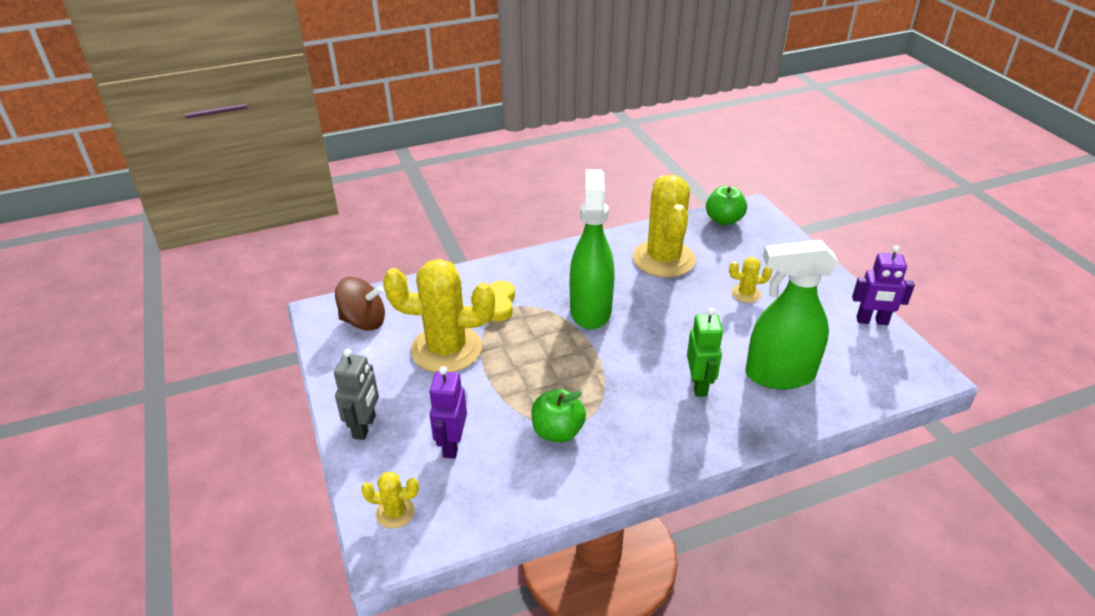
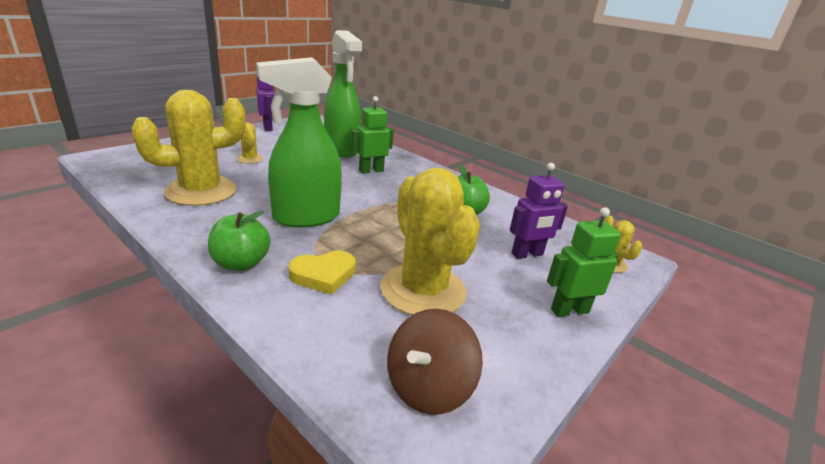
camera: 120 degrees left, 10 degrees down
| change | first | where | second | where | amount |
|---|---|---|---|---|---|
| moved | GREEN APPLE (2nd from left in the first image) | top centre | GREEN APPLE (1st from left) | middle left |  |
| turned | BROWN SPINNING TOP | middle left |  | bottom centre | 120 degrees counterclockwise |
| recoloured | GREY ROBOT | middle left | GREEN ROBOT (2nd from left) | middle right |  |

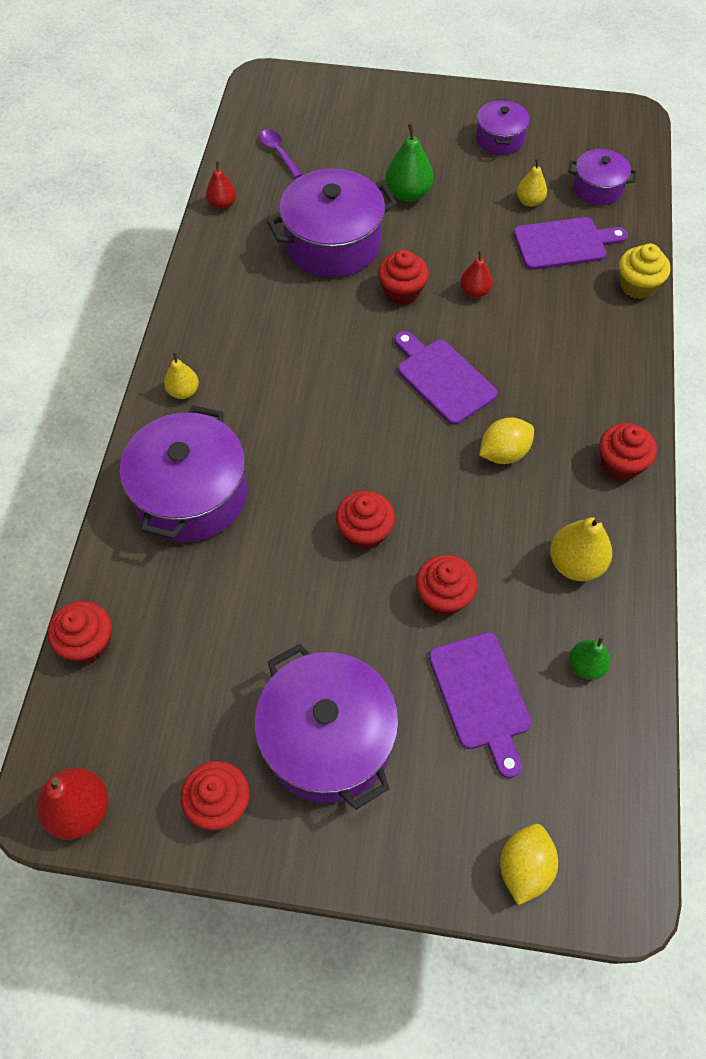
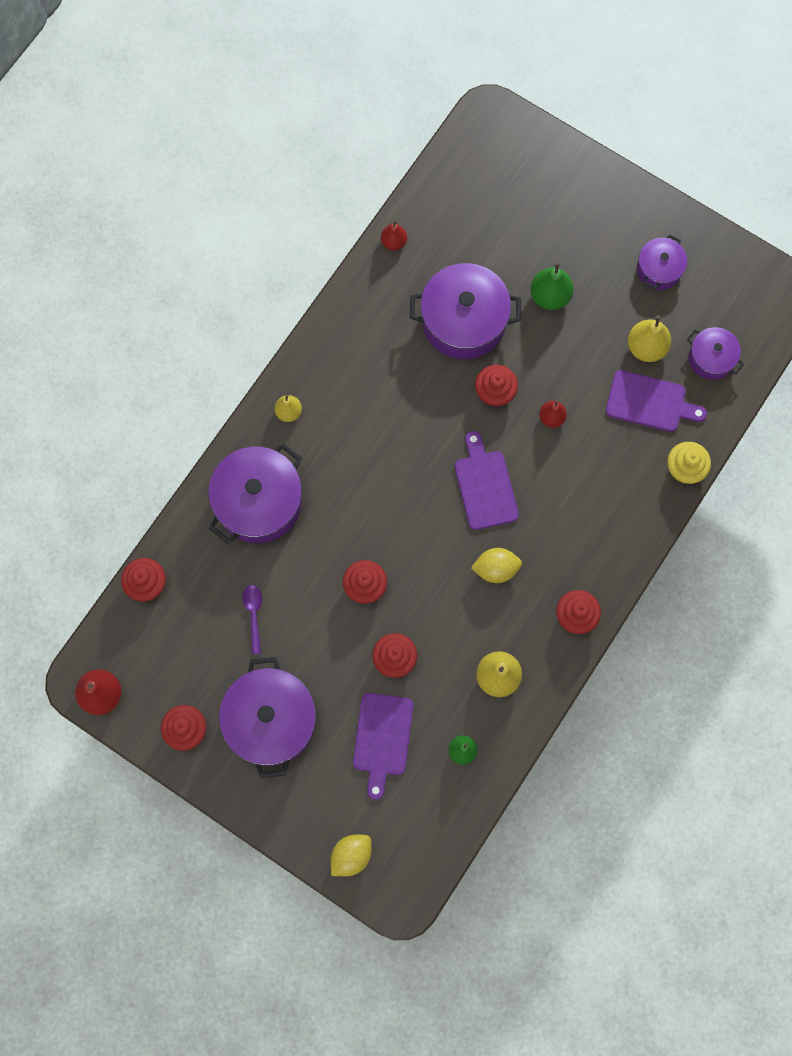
camera: 25 degrees right, 15 degrees up
| change | first | where | second | where | amount |
|---|---|---|---|---|---|
| moved | PURPLE SPOON | top centre |  | middle left |  |
| resized | YELLOW PEAR (2nd from left in the first image) | top right | YELLOW PEAR (3rd from left) | top right | x1.59 |

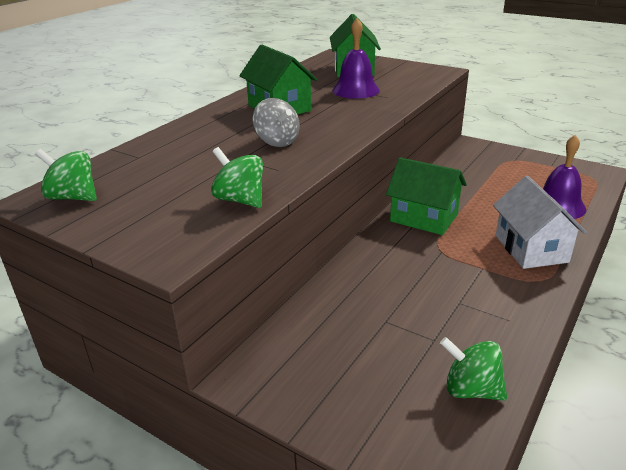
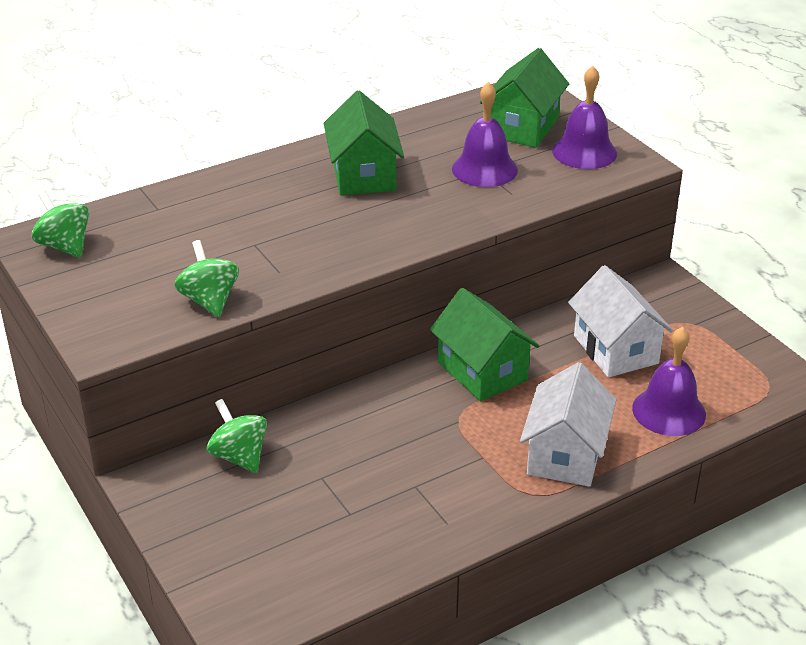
camera: 25 degrees right, 5 degrees up
| change | first | where | second | where | amount |
|---|---|---|---|---|---|
| moved | GREEN SPINNING TOP (3rd from left) | bottom right |  | bottom left |  |
| added |  |  | PURPLE BELL (2nd from left) | top right |  |
| added |  |  | WHITE HOUSE (2nd from left) | middle right |  |
| removed | GREY SPINNING TOP | top centre |  |  |  |

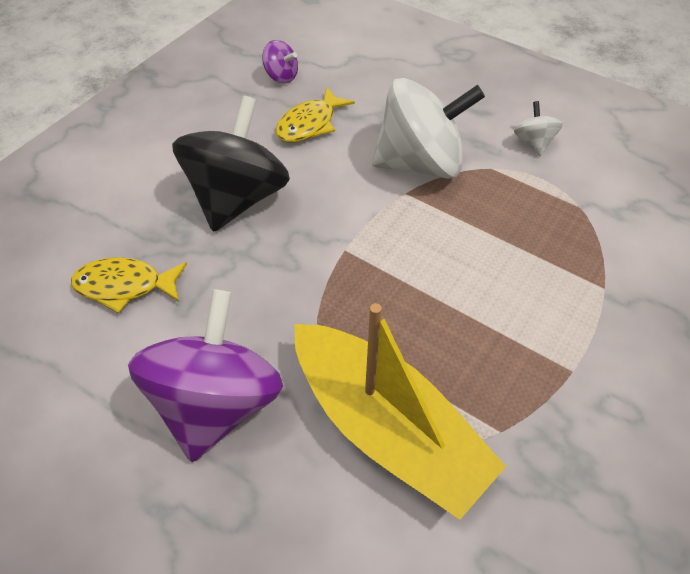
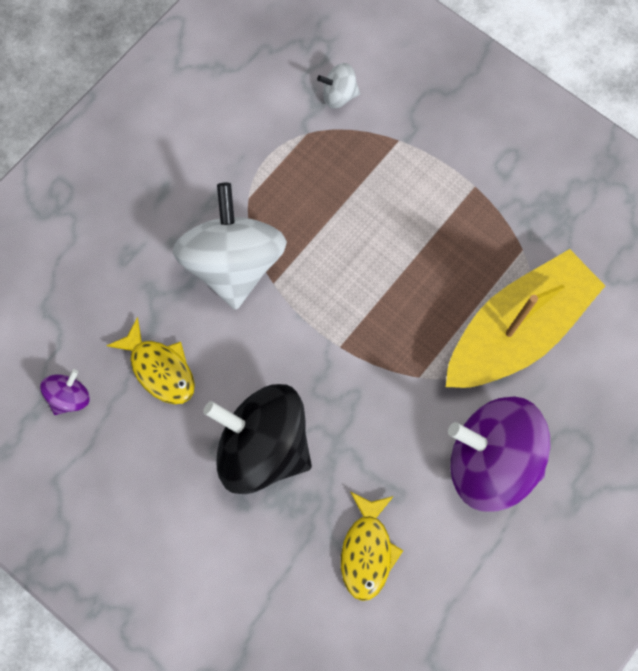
camera: 85 degrees left, 20 degrees up
| change | first | where | second | where | amount |
|---|---|---|---|---|---|
| moved | WHITE SPINNING TOP (2nd from left) | top right |  | top centre |  |

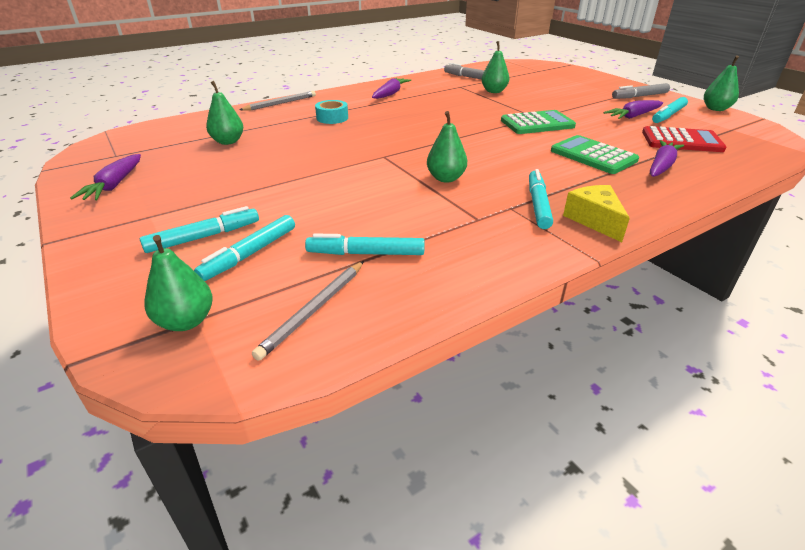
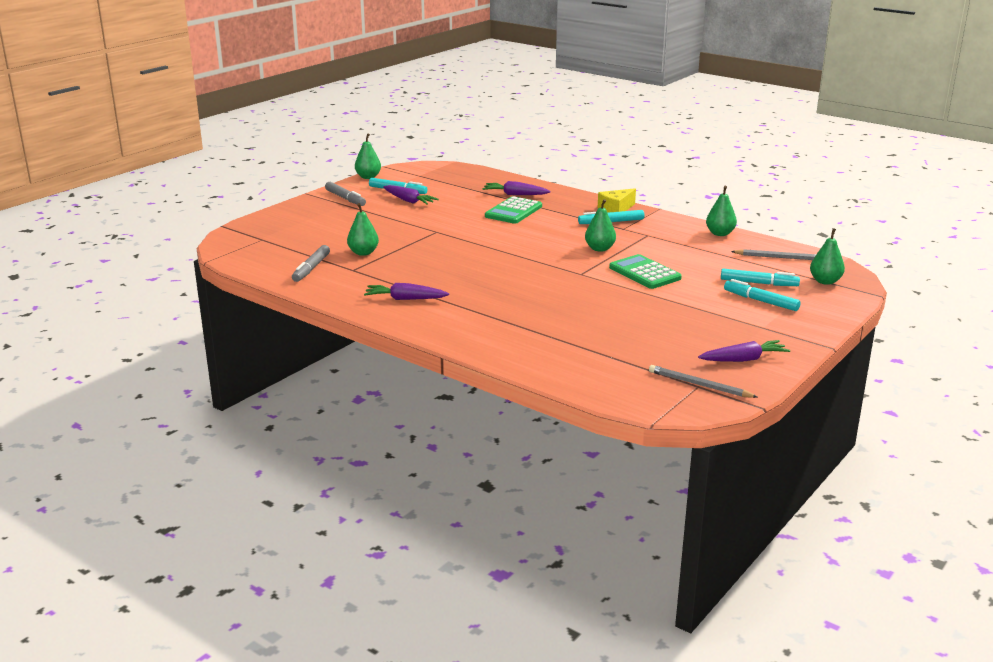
camera: 110 degrees left, 10 degrees down
| change | first | where | second | where | amount |
|---|---|---|---|---|---|
| moved | GREEN CALCULATOR (1st from left in the first image) | top right | GREEN CALCULATOR (2nd from left) | centre |  |
| moved | GREY PENCIL (1st from left) | top centre |  | middle right |  |
| moved | GREEN PEAR (2nd from left in the first image) | top left | GREEN PEAR (4th from left) | top right |  |
| removed | TURQUOISE MARKER (3rd from left) | centre |  |  |  |
| removed | TURQUOISE TAPE | top centre |  |  |  |
| removed | RED CALCULATOR | top right |  |  |  |

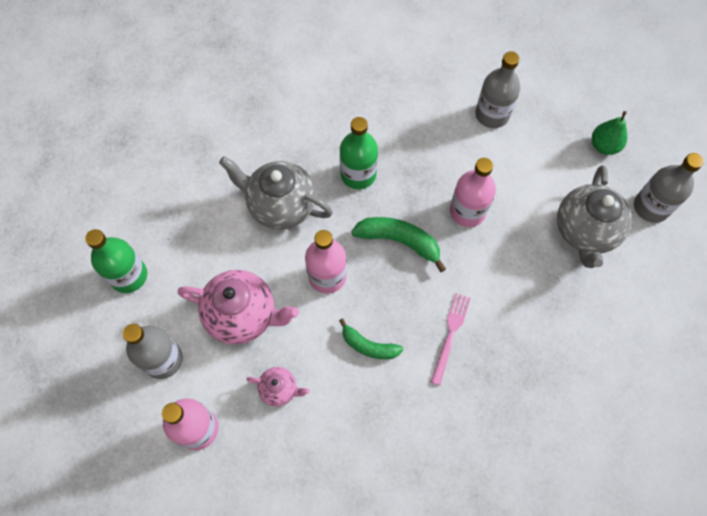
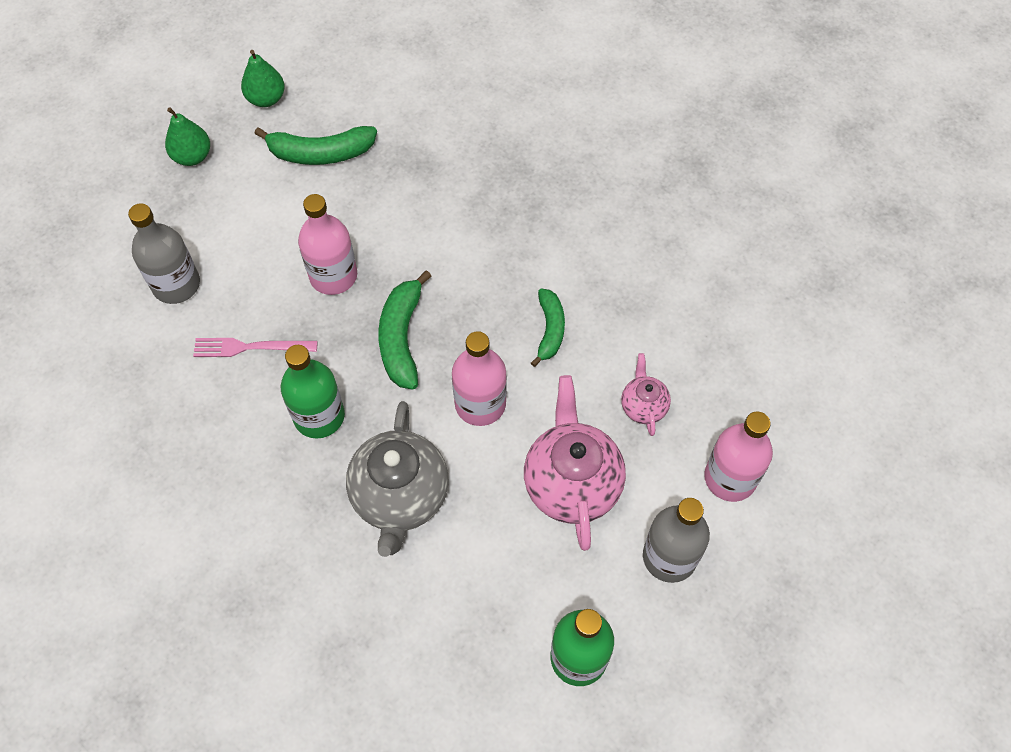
camera: 110 degrees left, 5 degrees down
| change | first | where | second | where | amount |
|---|---|---|---|---|---|
| moved | PINK FORK | centre |  | middle left |  |
| replaced | GREY BOTTLE (3rd from left) | middle right | GREEN PEAR (2nd from left) | top left |  |
| replaced | GREY TEAPOT (2nd from left) | middle right | GREEN BANANA (1st from left) | top left |  |

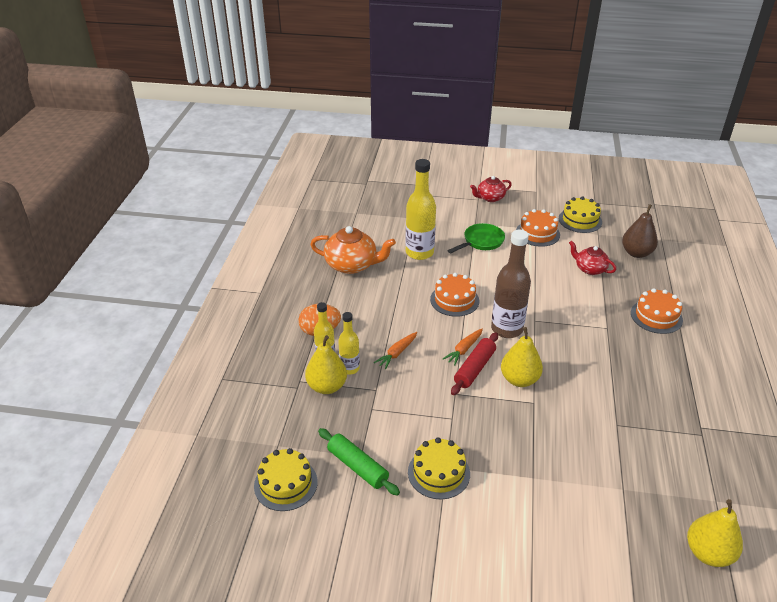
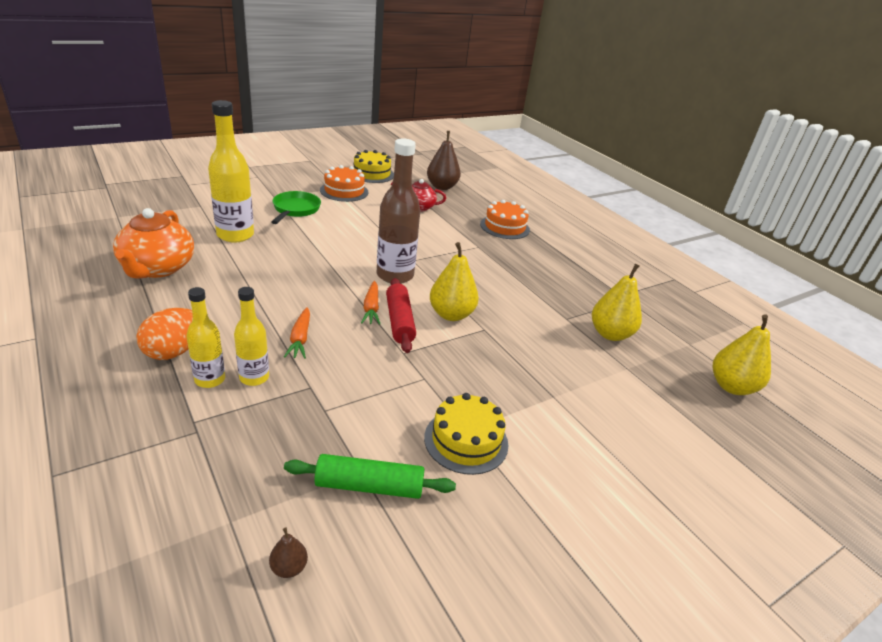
camera: 45 degrees left, 5 degrees down
| change | first | where | second | where | amount |
|---|---|---|---|---|---|
| turned | ORANGE TEAPOT | centre |  | middle left | 120 degrees clockwise |
| replaced | YELLOW CAKE (1st from left) | bottom centre | BROWN PEAR (1st from left) | bottom left |  |
| moved | YELLOW PEAR (1st from left in the first image) | centre | YELLOW PEAR (2nd from left) | middle right |  |
| removed | ORANGE CAKE (1st from left) | centre |  |  |  |
| removed | RED TEAPOT (1st from left) | top centre |  |  |  |

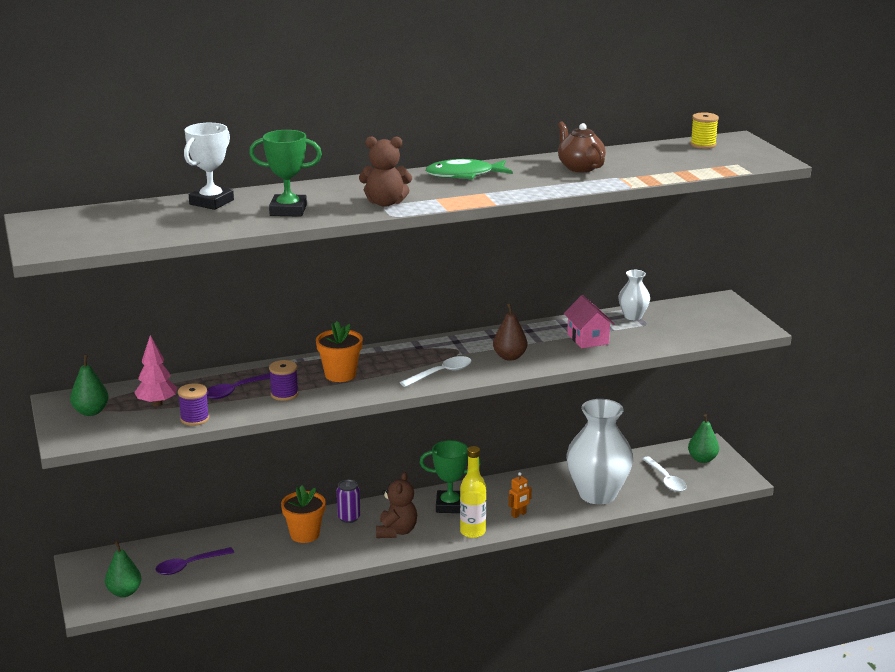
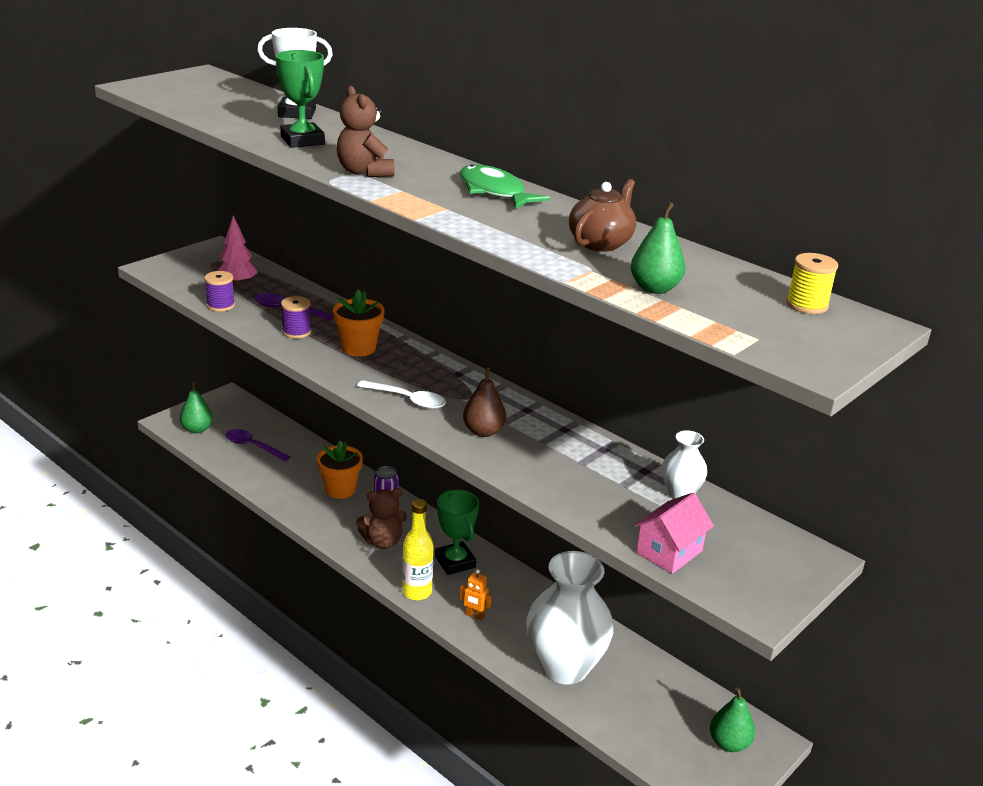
camera: 60 degrees right, 5 degrees up
| change | first | where | second | where | amount |
|---|---|---|---|---|---|
| moved | GREEN PEAR (1st from left in the first image) | middle left | GREEN PEAR (2nd from left) | top right |  |
| moved | PINK HOUSE | centre |  | bottom right |  |
| removed | WHITE SPOON (2nd from left) | bottom right |  |  |  |

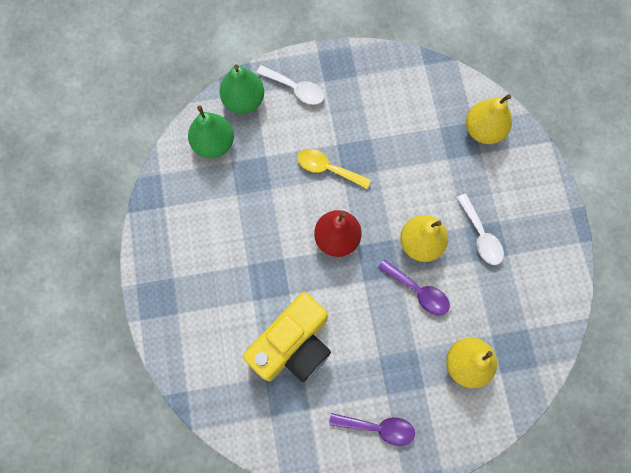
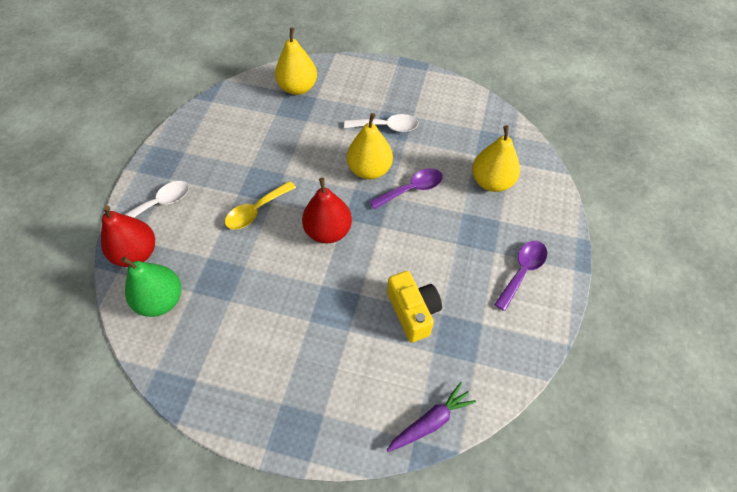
camera: 65 degrees left, 15 degrees down
| change | first | where | second | where | amount |
|---|---|---|---|---|---|
| recoloured | GREEN PEAR (2nd from left) | top centre | RED PEAR (1st from left) | middle left |  |
| resized | YELLOW CAMERA | bottom centre |  | centre | x0.65 |
| added |  |  | PURPLE CARROT | bottom centre |  |

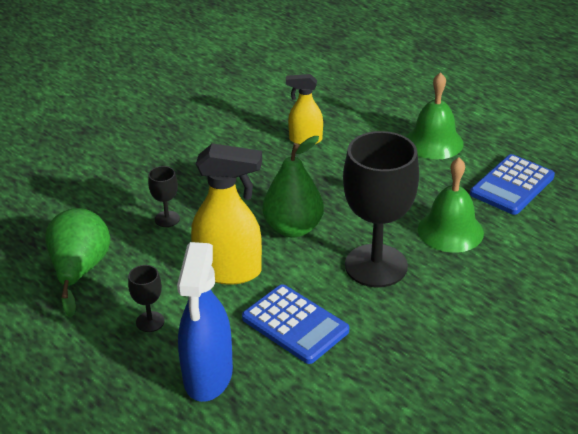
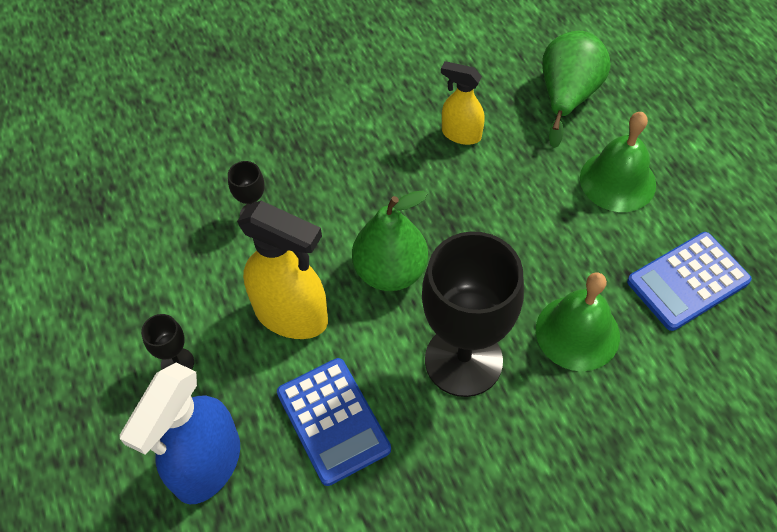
camera: 20 degrees right, 20 degrees up
| change | first | where | second | where | amount |
|---|---|---|---|---|---|
| moved | GREEN PEAR (1st from left in the first image) | middle left | GREEN PEAR (2nd from left) | top right |  |

